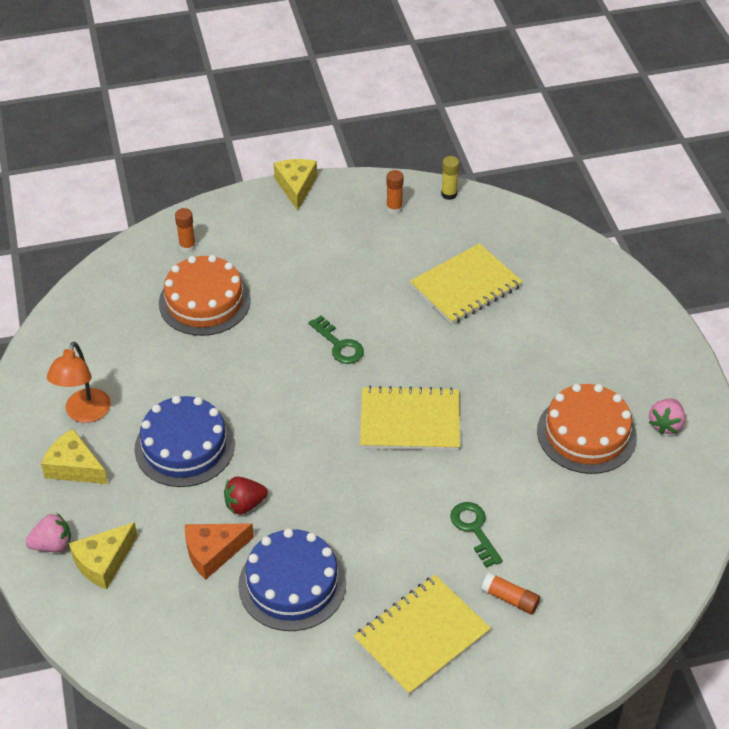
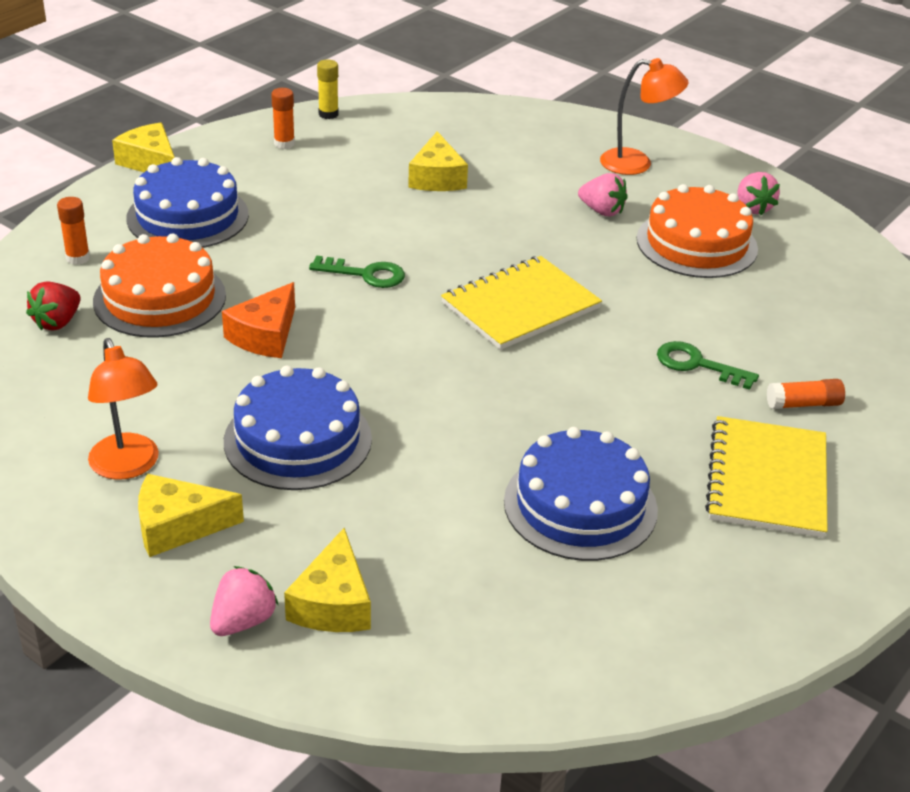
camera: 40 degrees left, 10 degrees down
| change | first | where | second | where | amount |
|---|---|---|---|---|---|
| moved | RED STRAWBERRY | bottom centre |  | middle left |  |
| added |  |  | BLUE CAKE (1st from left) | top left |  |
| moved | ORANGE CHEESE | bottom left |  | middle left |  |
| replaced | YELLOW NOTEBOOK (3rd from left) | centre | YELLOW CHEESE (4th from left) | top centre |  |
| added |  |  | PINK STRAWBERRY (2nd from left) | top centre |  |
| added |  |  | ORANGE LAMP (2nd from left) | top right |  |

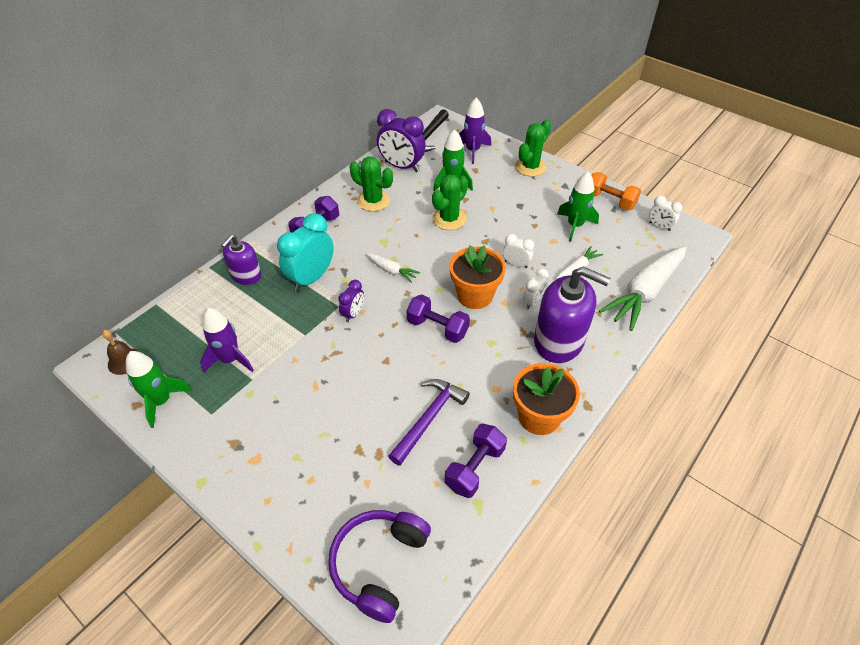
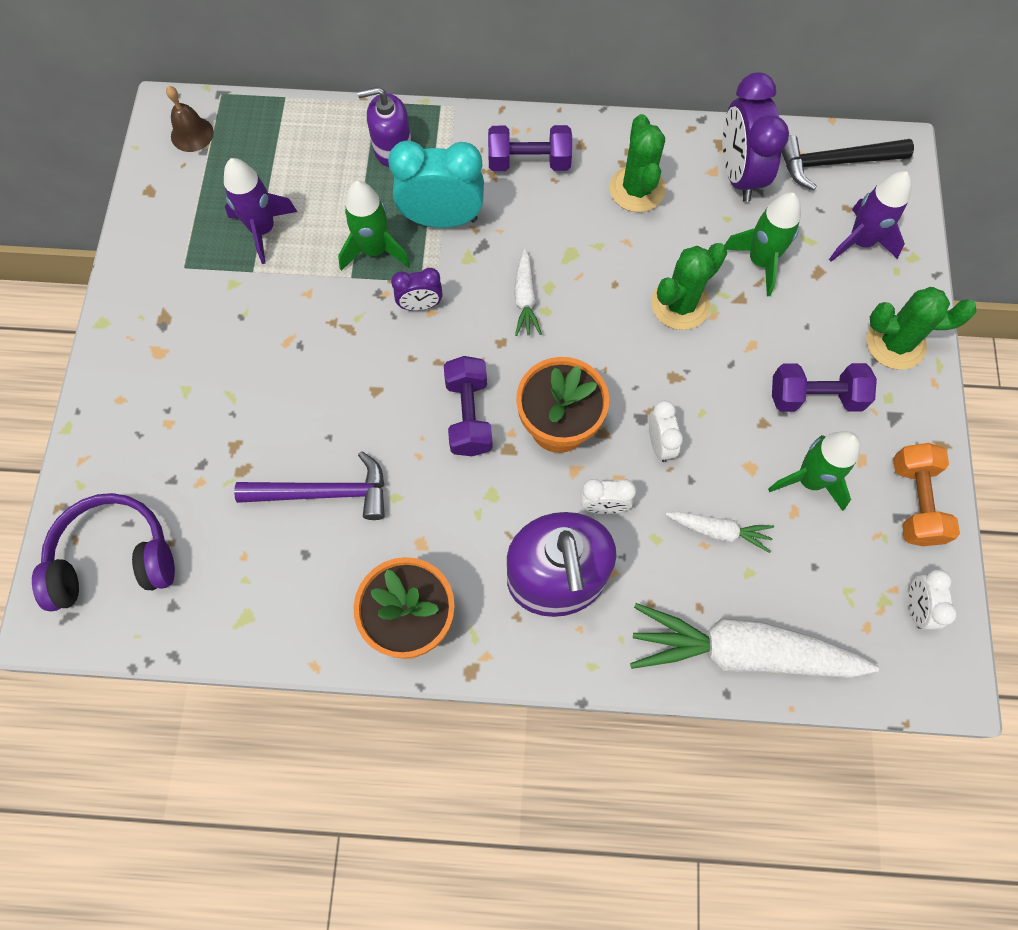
camera: 55 degrees right, 20 degrees up
| change | first | where | second | where | amount |
|---|---|---|---|---|---|
| moved | GREEN ROCKET (1st from left) | middle left |  | top centre |  |
| turned | GREEN CACTUS (2nd from left) | top centre |  | top right | 45 degrees counterclockwise |
| moved | PURPLE DUMBBELL (3rd from left) | bottom centre |  | middle right |  |

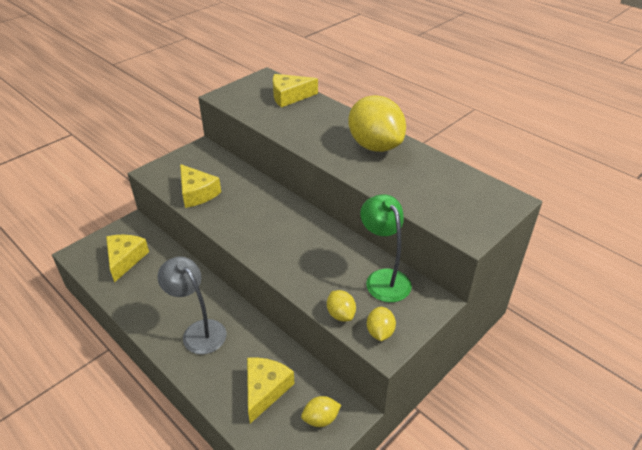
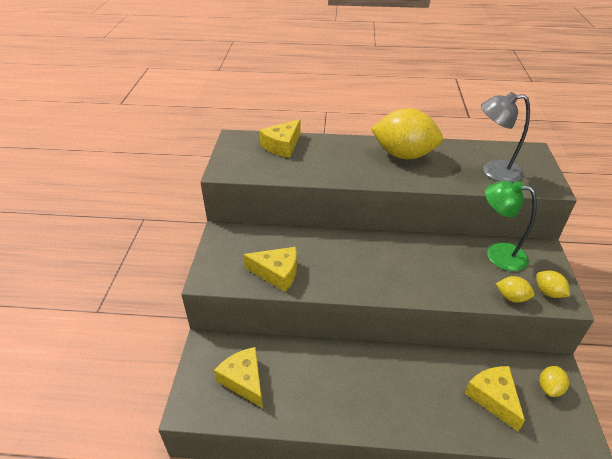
camera: 40 degrees left, 0 degrees up
| change | first | where | second | where | amount |
|---|---|---|---|---|---|
| moved | GREY LAMP | bottom left |  | top right |  |

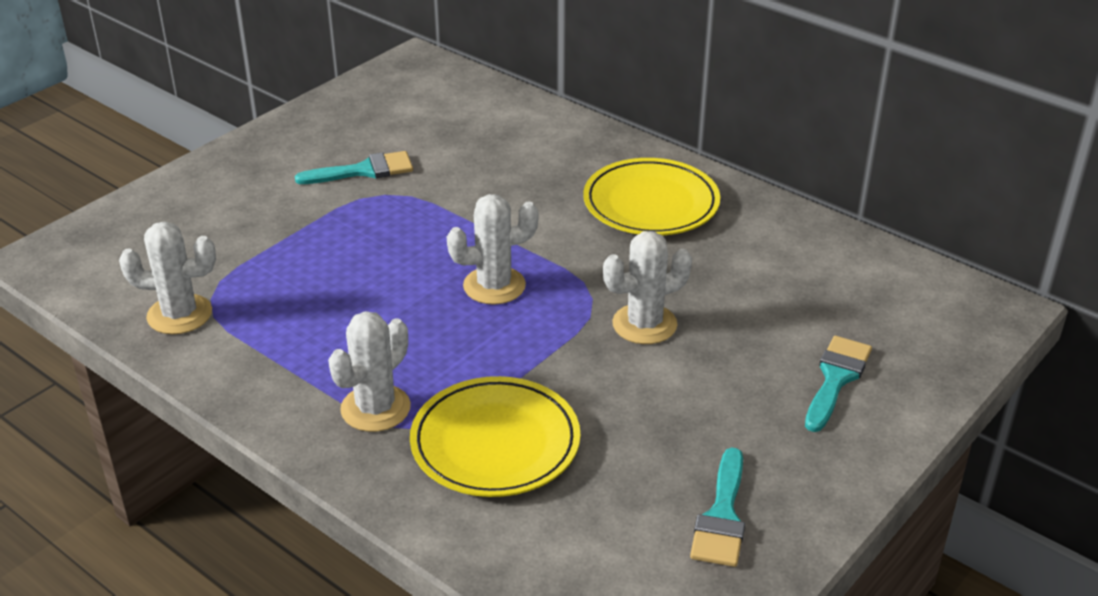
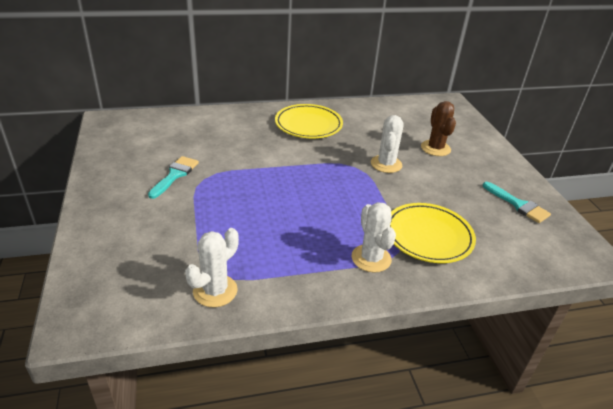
camera: 55 degrees left, 0 degrees up
| change | first | where | second | where | amount |
|---|---|---|---|---|---|
| added |  |  | BROWN CACTUS | top right |  |
| removed | WHITE CACTUS (3rd from left) | centre |  |  |  |
| removed | TURQUOISE BRUSH (3rd from left) | middle right |  |  |  |

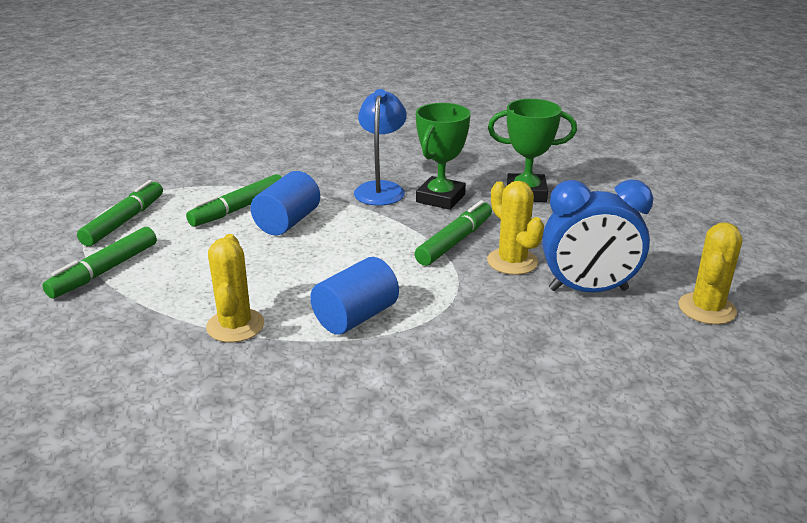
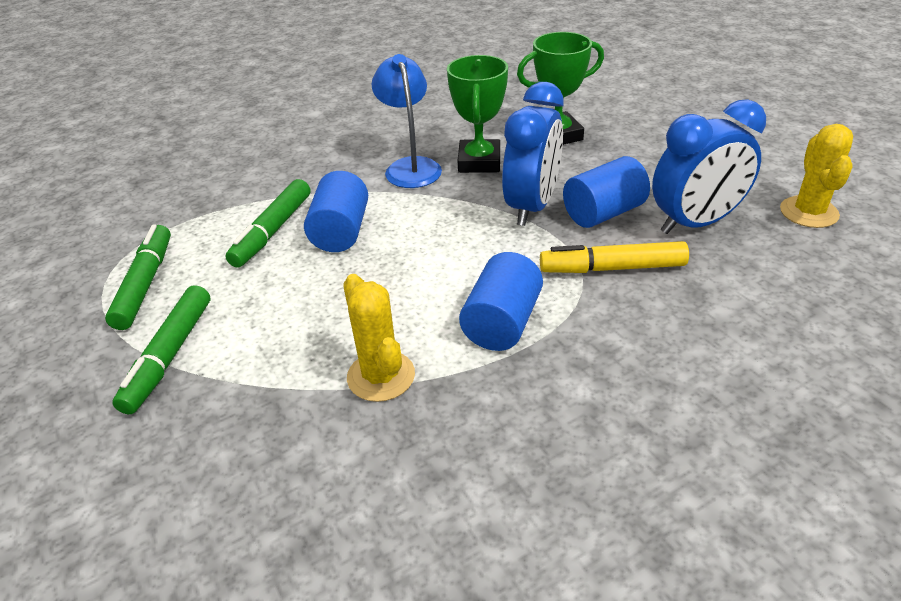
camera: 20 degrees left, 10 degrees up
| change | first | where | second | where | amount |
|---|---|---|---|---|---|
| replaced | GREEN MARKER (4th from left) | centre | BLUE CLOCK (1st from left) | top centre |  |
| added |  |  | YELLOW MARKER | middle right |  |
| replaced | YELLOW CACTUS (2nd from left) | centre | BLUE CYLINDER (3rd from left) | top right |  |

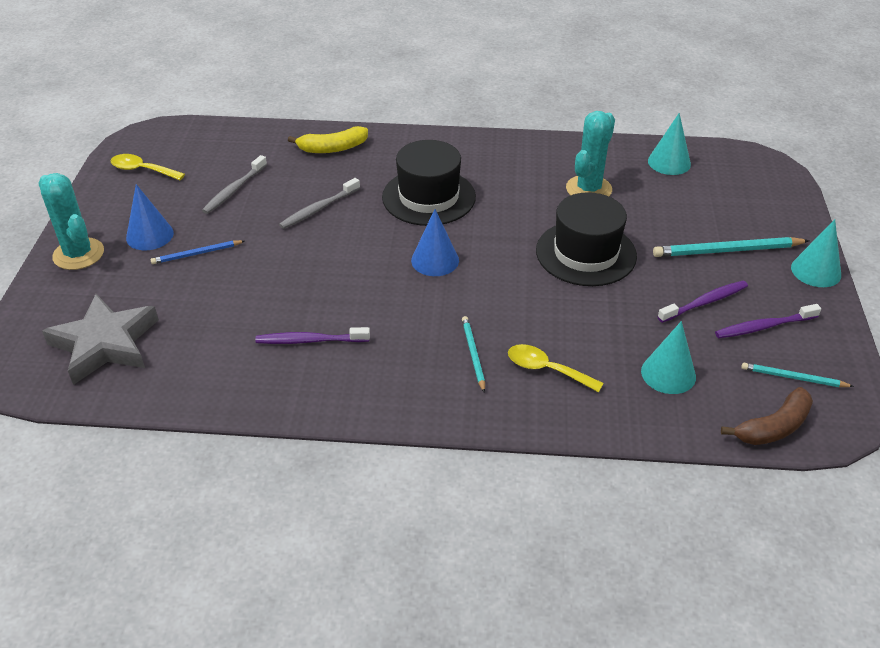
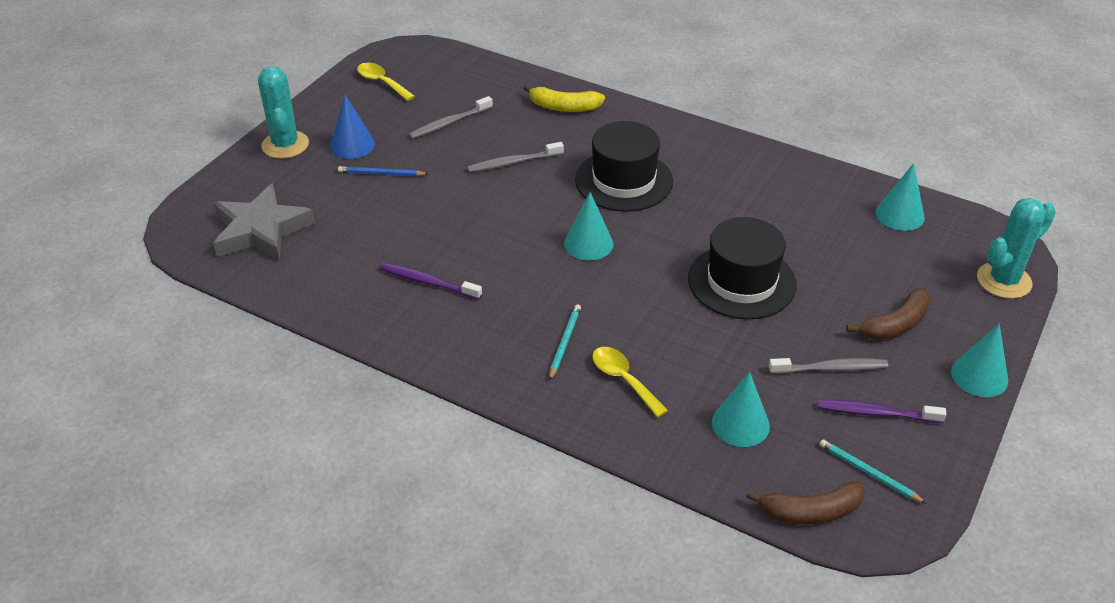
camera: 25 degrees right, 0 degrees up
| change | first | where | second | where | amount |
|---|---|---|---|---|---|
| recoloured | BLUE CONE (2nd from left) | centre | TURQUOISE CONE (1st from left) | centre |  |
| recoloured | PURPLE TOOTHBRUSH (2nd from left) | middle right | GREY TOOTHBRUSH (3rd from left) | middle right |  |
| replaced | TURQUOISE PENCIL (2nd from left) | middle right | BROWN BANANA (2nd from left) | middle right |  |
| moved | TURQUOISE CACTUS (2nd from left) | top right |  | middle right |  |

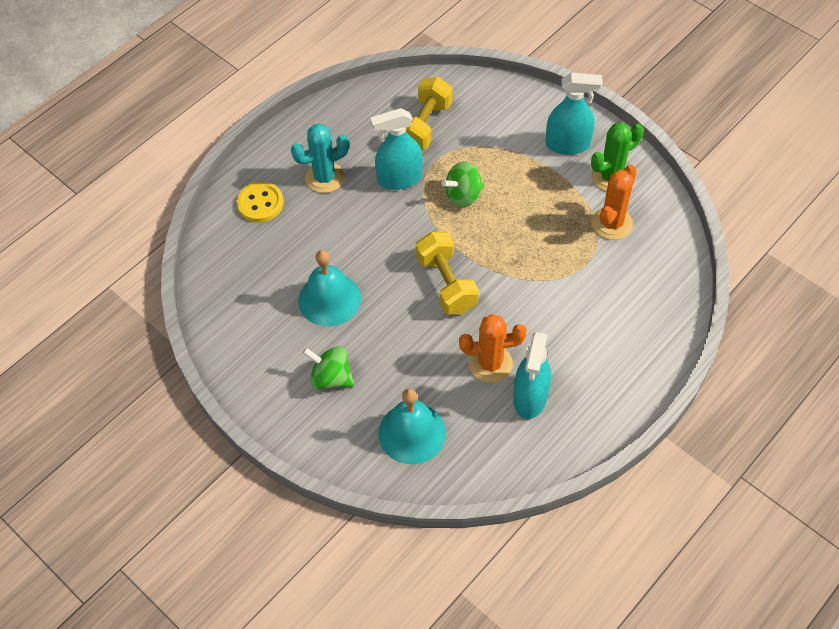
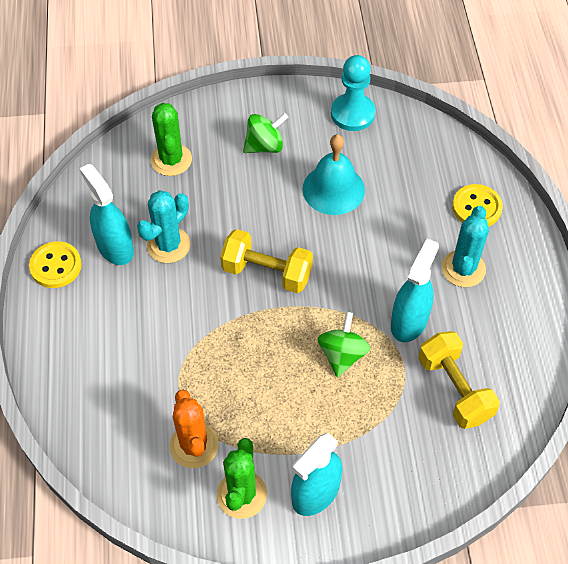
camera: 130 degrees right, 0 degrees up
| change | first | where | second | where | amount |
|---|---|---|---|---|---|
| added |  |  | YELLOW BUTTON (1st from left) | middle left |  |
| recoloured | ORANGE CACTUS (1st from left) | centre | TURQUOISE CACTUS (1st from left) | middle left |  |
| replaced | TURQUOISE BELL (2nd from left) | bottom centre | GREEN CACTUS (1st from left) | top left |  |
| added |  |  | TURQUOISE PAWN | top centre |  |

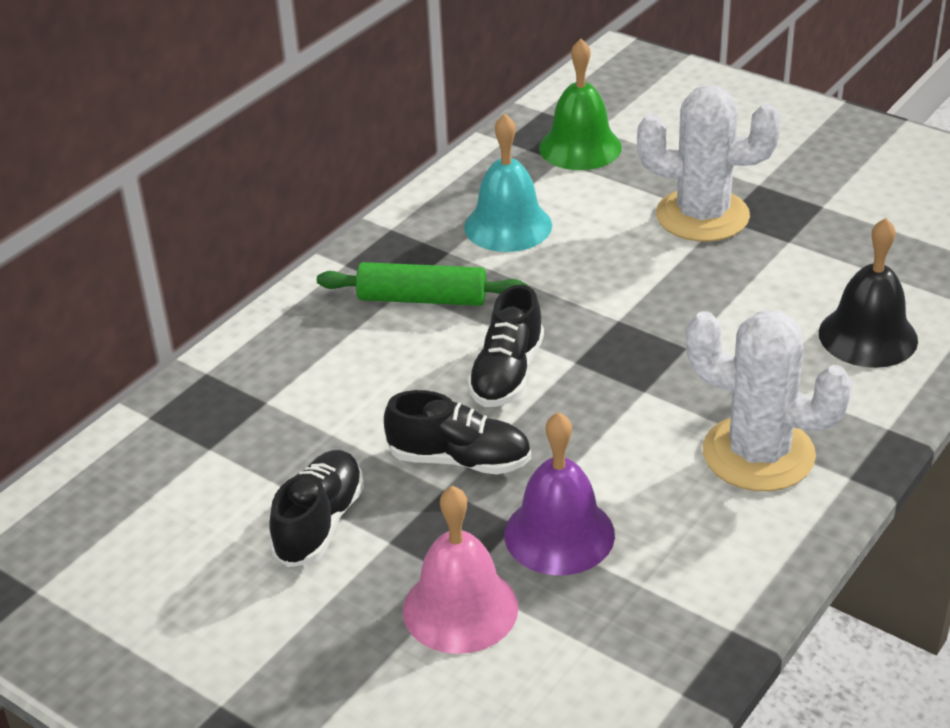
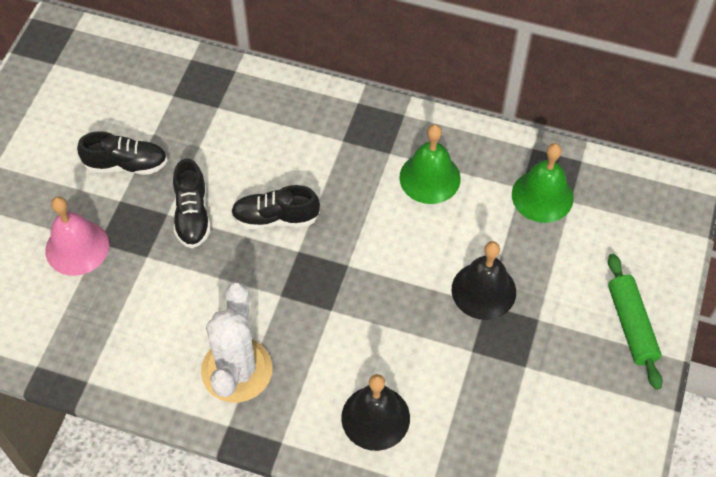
camera: 70 degrees right, 20 degrees up
| change | first | where | second | where | amount |
|---|---|---|---|---|---|
| recoloured | TURQUOISE BELL | top centre | GREEN BELL (1st from left) | centre |  |
| replaced | WHITE CACTUS (1st from left) | top right | BLACK BELL (2nd from left) | middle right |  |
| moved | GREEN ROLLING PIN | centre |  | bottom right |  |
| removed | PURPLE BELL | bottom centre |  |  |  |

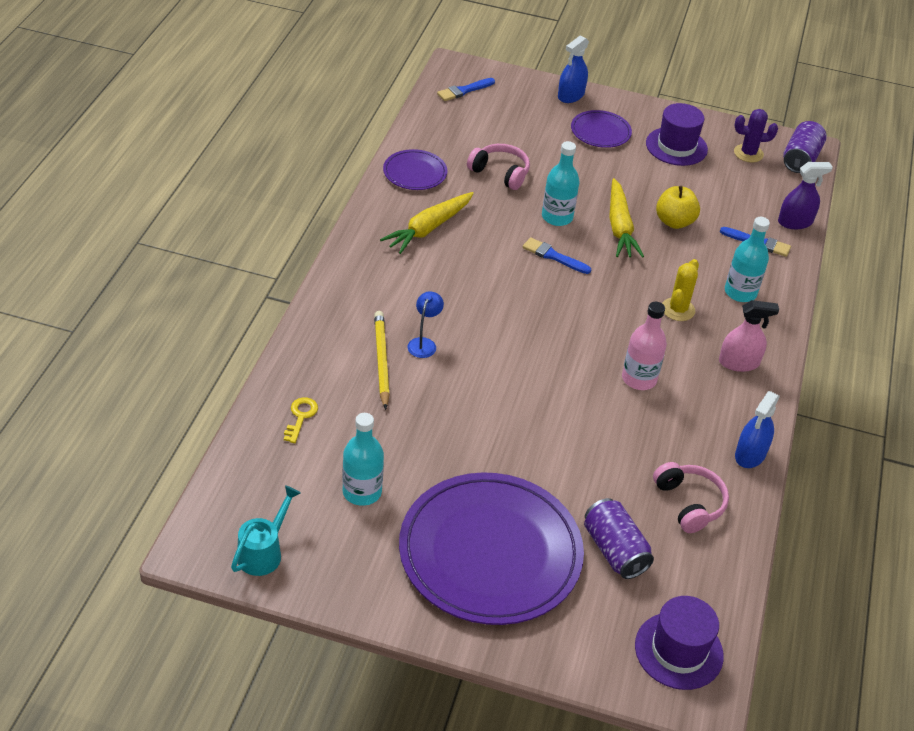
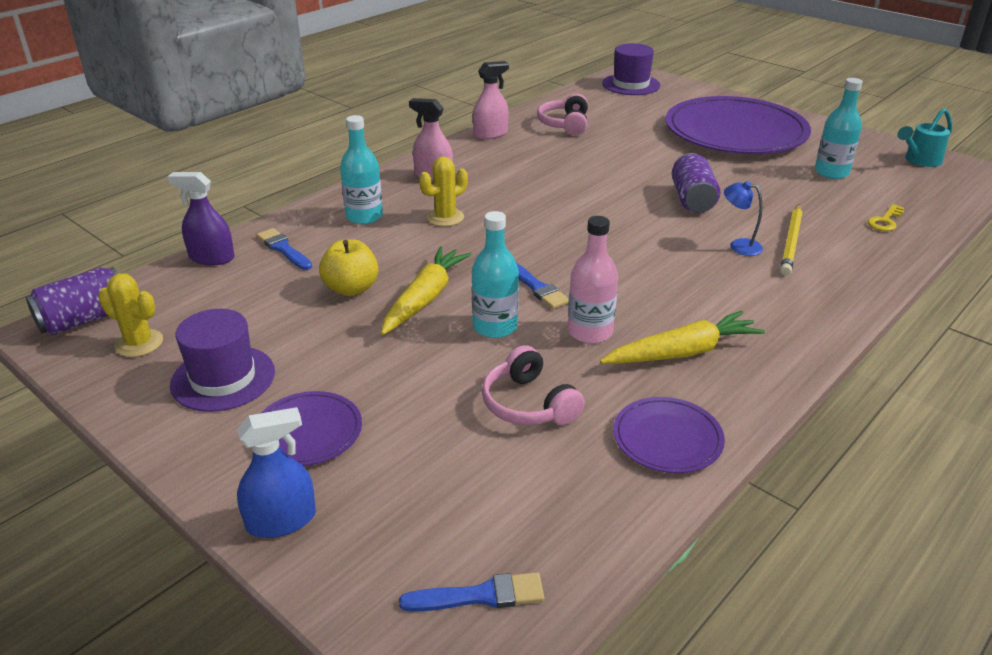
camera: 150 degrees left, 10 degrees down
| change | first | where | second | where | amount |
|---|---|---|---|---|---|
| recoloured | PURPLE CACTUS | top right | YELLOW CACTUS (1st from left) | middle left |  |
| recoloured | BLUE SPRAY BOTTLE (2nd from left) | middle right | PINK SPRAY BOTTLE (2nd from left) | top centre |  |
| moved | PINK BOTTLE | middle right |  | centre |  |
| moved | PURPLE CAN (1st from left in the first image) | bottom right | PURPLE CAN (2nd from left) | top right |  |
| turned | BLUE LAMP | centre |  | top right | 75 degrees clockwise |

